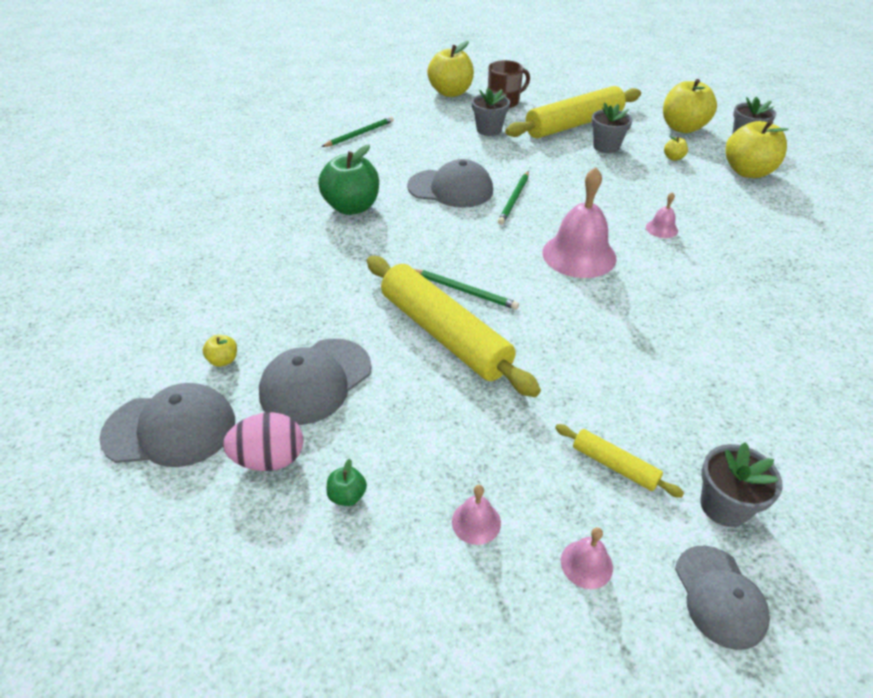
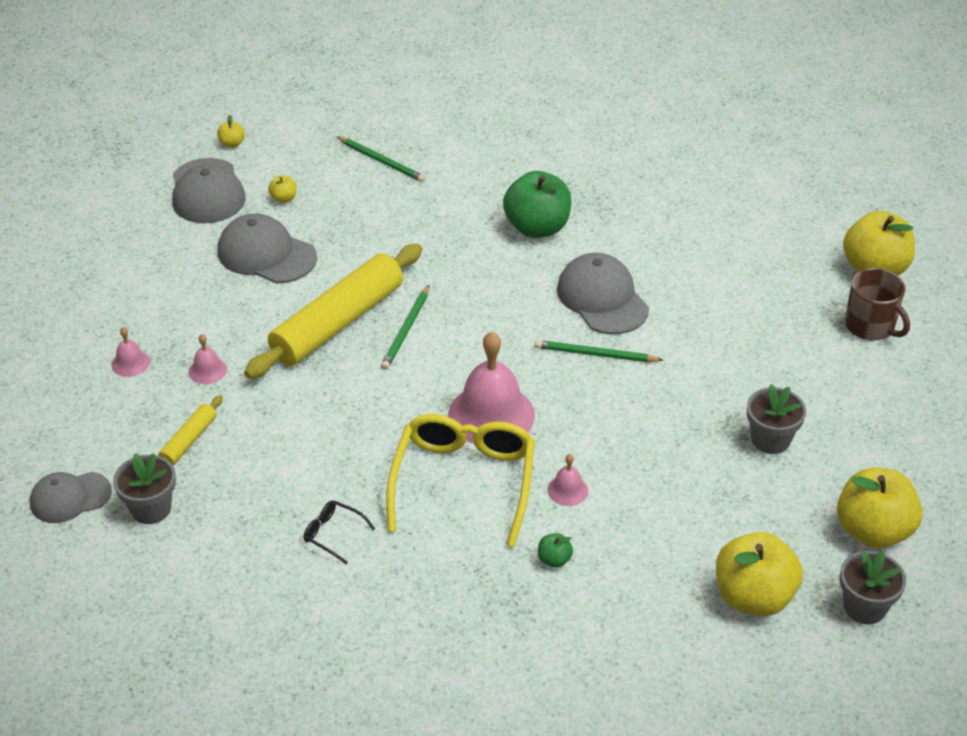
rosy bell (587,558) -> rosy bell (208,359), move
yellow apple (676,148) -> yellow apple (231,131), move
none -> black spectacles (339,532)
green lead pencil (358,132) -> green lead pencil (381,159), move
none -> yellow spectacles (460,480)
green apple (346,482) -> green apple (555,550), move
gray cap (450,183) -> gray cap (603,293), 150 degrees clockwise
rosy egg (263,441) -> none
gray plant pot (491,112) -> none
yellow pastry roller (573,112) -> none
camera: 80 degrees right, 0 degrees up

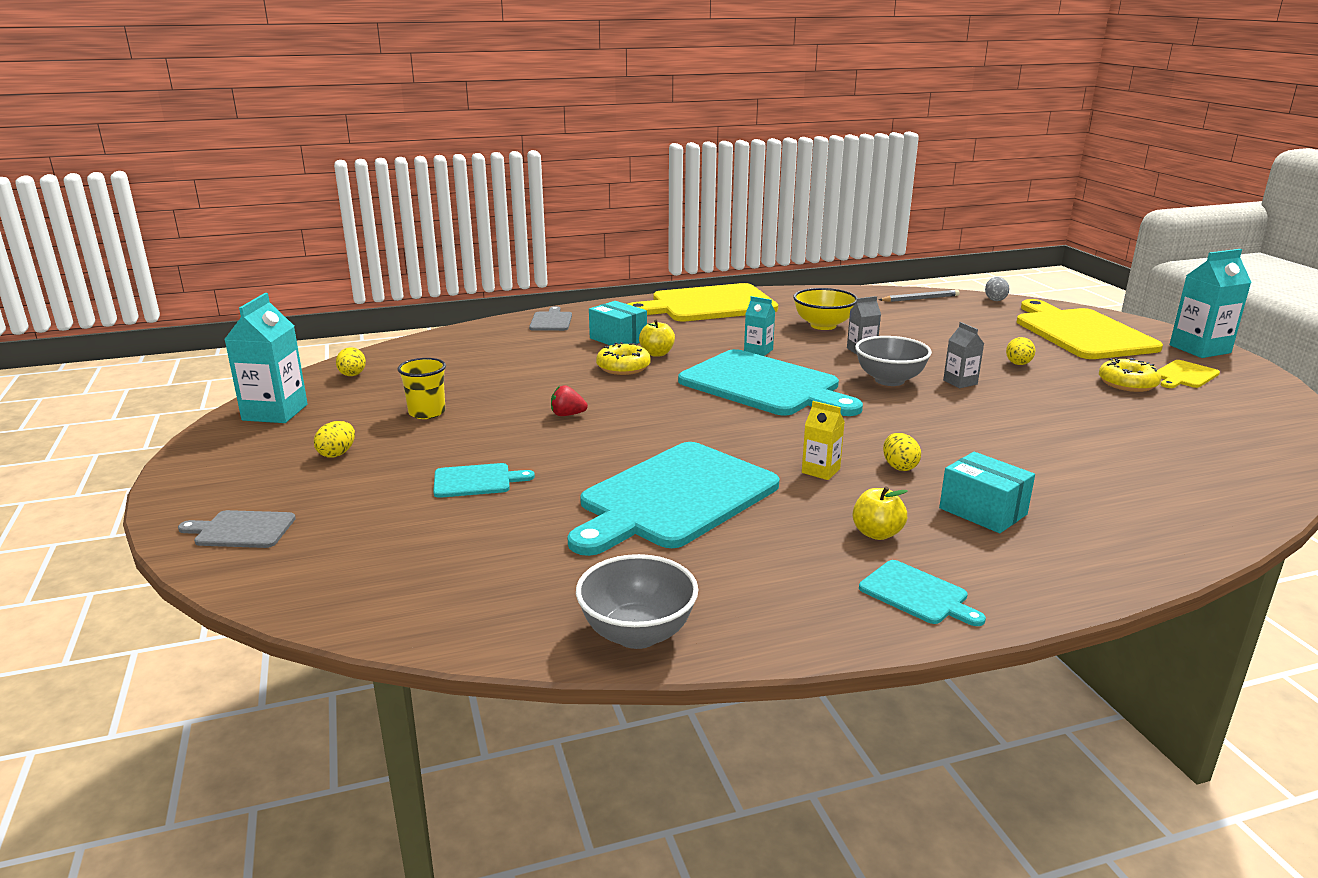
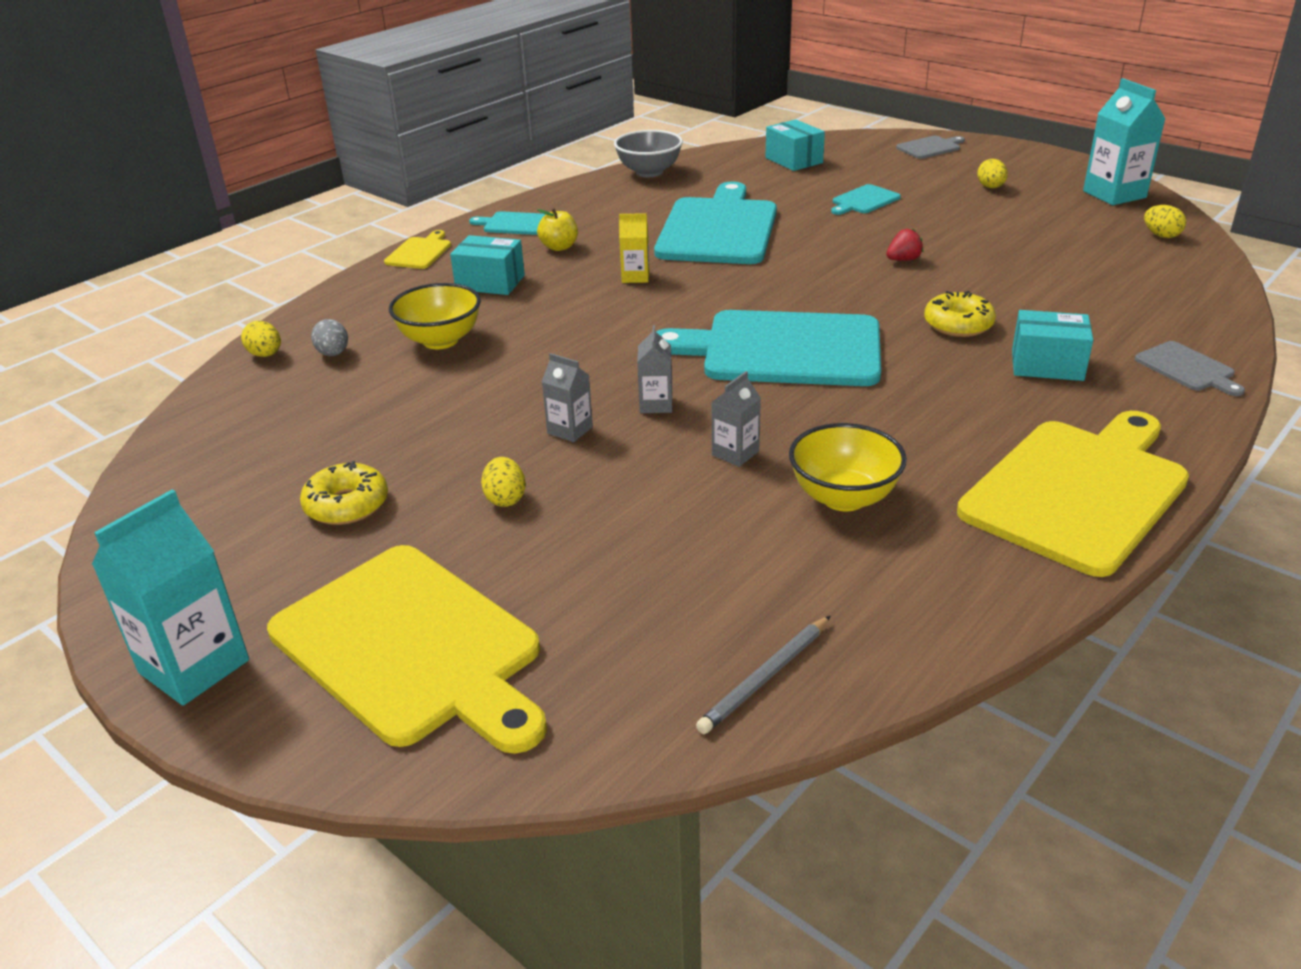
yellow egg (902,452) -> yellow egg (261,339), move
gray egg (997,289) -> gray egg (329,337), move
yellow cutting board (1189,374) -> yellow cutting board (417,249), move
none -> yellow bowl (435,316)
gray bowl (893,361) -> gray carton (654,369)
none -> aqua box (795,145)
yellow beaker (421,388) -> none
yellow apple (657,338) -> none
aqua carton (759,326) -> none
camera: 150 degrees right, 10 degrees up

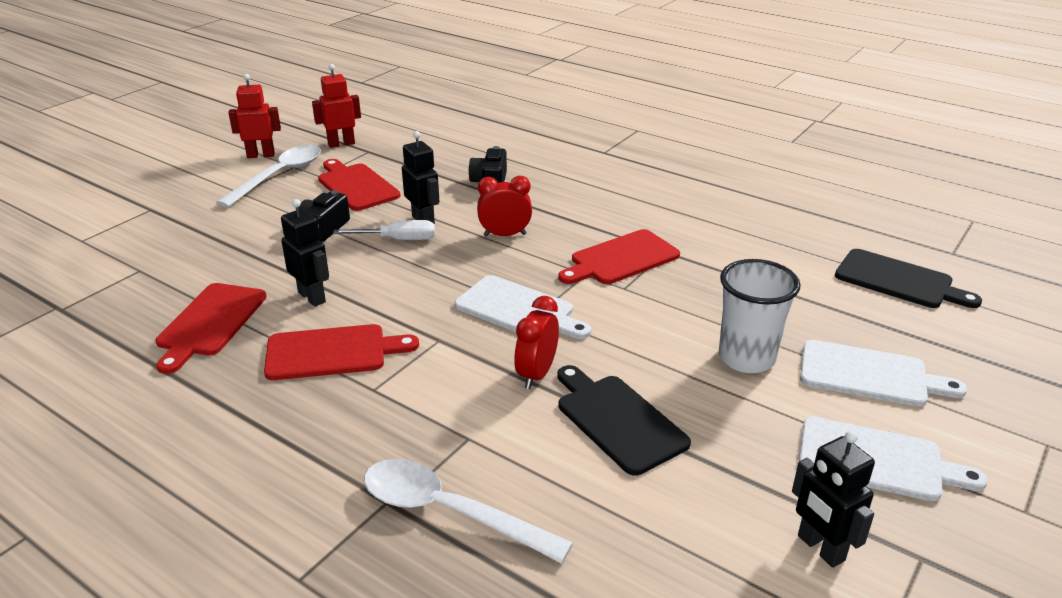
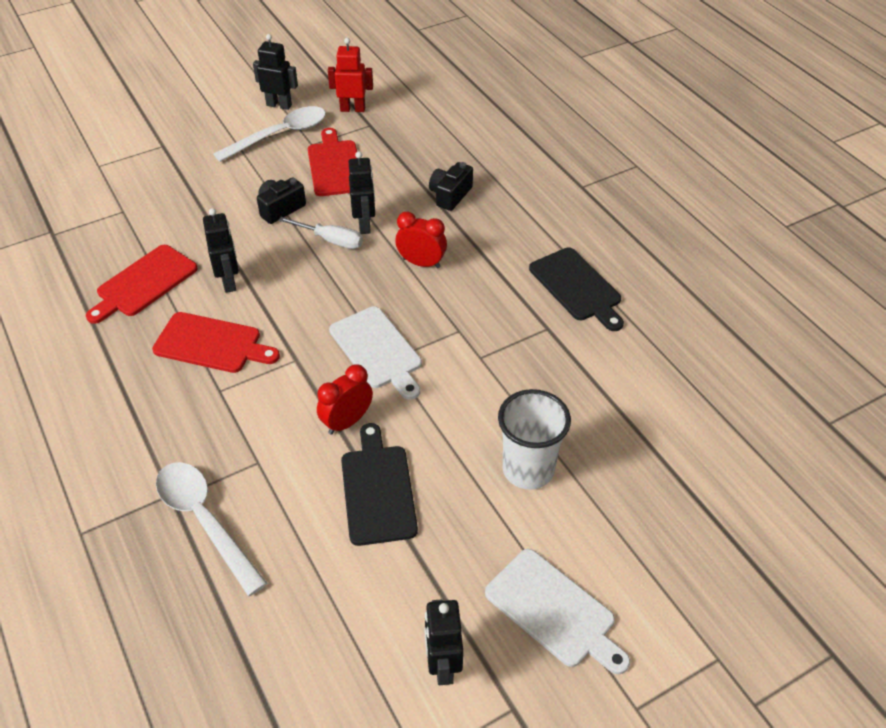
red toy robot (254,116) -> black toy robot (275,72)
black cutting board (908,278) -> black cutting board (576,289), move
red cutting board (619,256) -> none
snow-white cutting board (883,373) -> none
camera: 25 degrees right, 15 degrees up

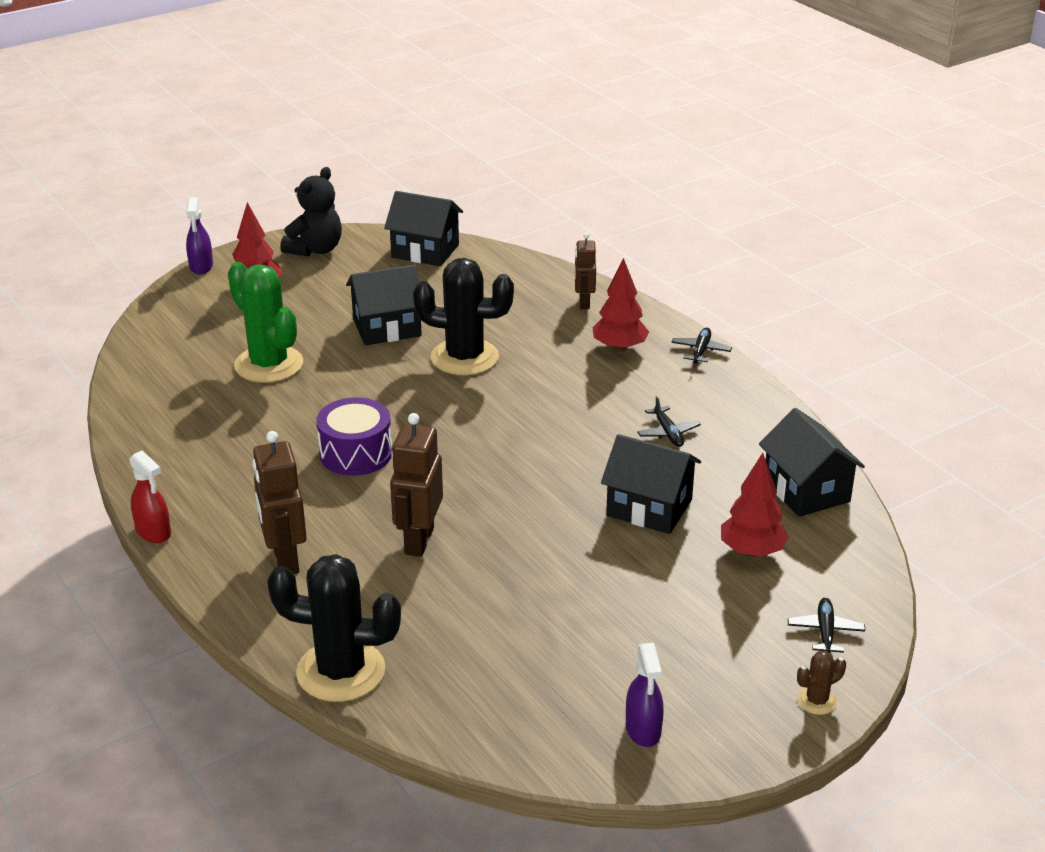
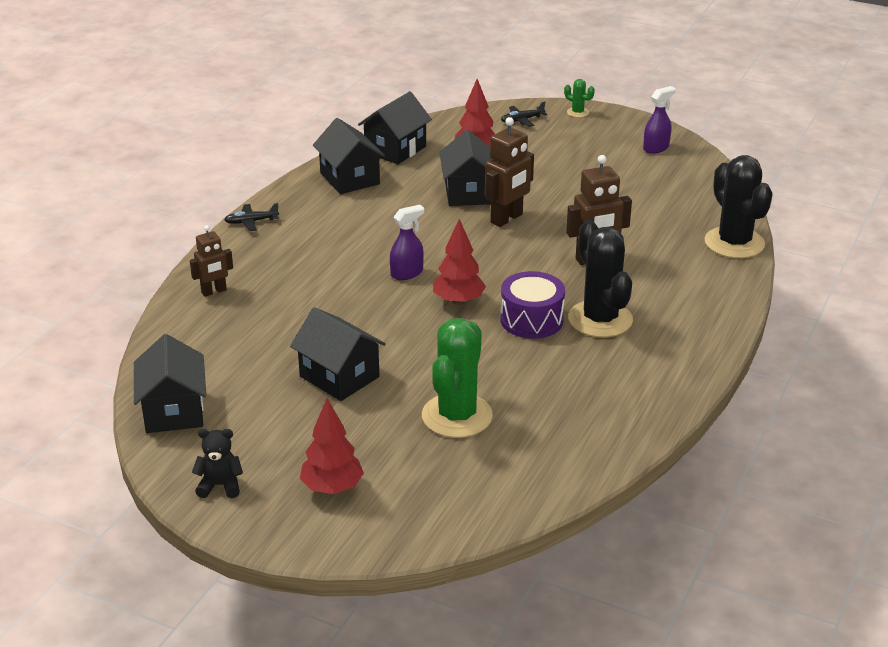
black teddy (311,212) -> black teddy (217,463), x0.64
none -> black toy house (349,156)
purple spray bottle (199,235) -> purple spray bottle (407,242), move
red toy tree (621,305) -> red toy tree (459,262), move
brown toy robot (279,502) -> brown toy robot (509,172), move
brown cactus (821,683) -> green cactus (579,98)
black cactus (463,316) -> black cactus (600,278), move
red spray bottle (150,496) -> none
black aeroplane (669,421) -> none
camera: 120 degrees left, 0 degrees up

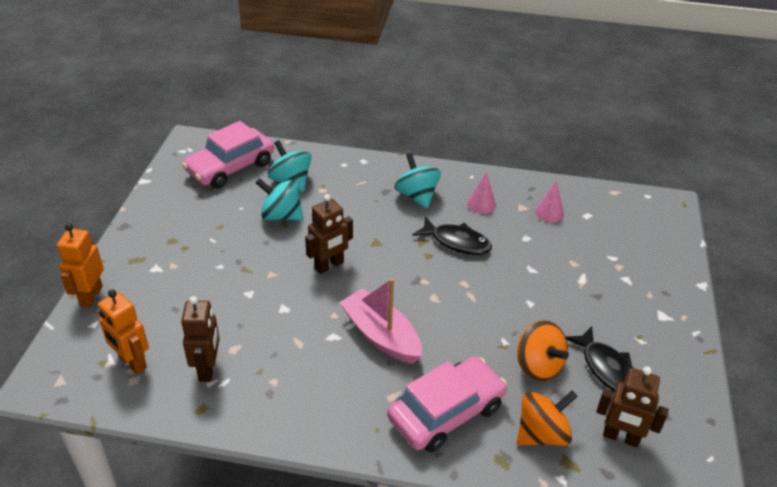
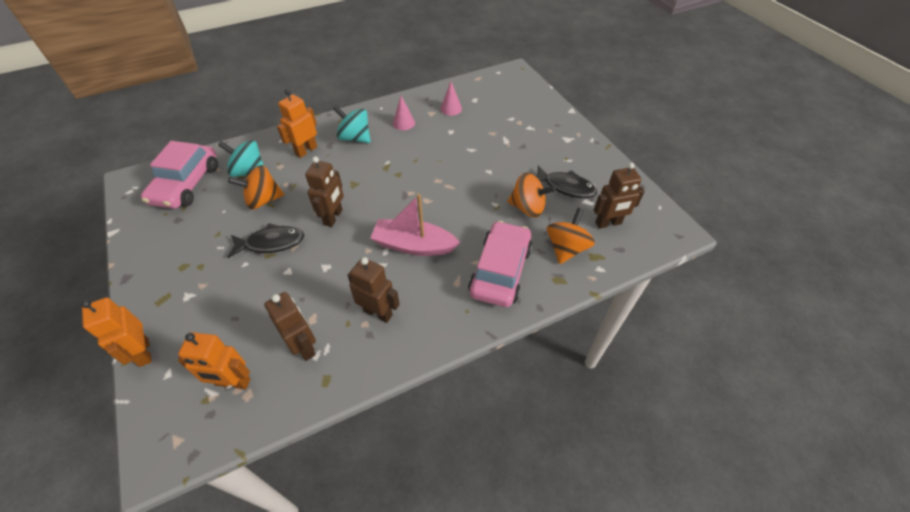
aqua toy top (280,199) -> bright orange toy top (256,187)
black fish (452,235) -> black fish (266,240), move
none -> bright orange toy robot (297,123)
none -> brown toy robot (374,290)
camera: 35 degrees left, 10 degrees up

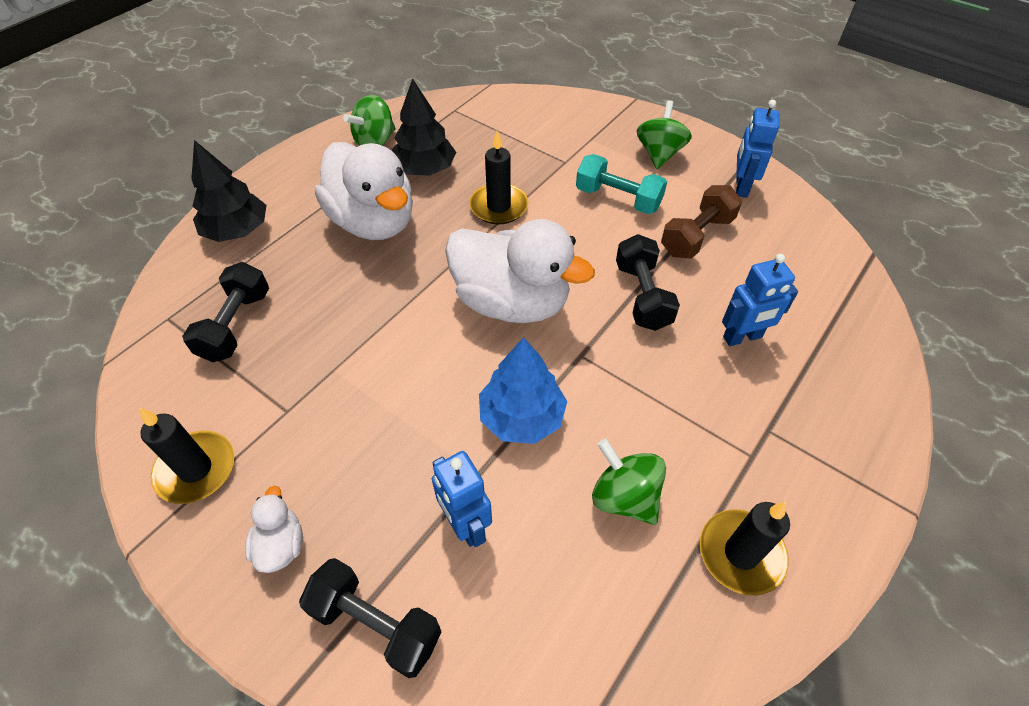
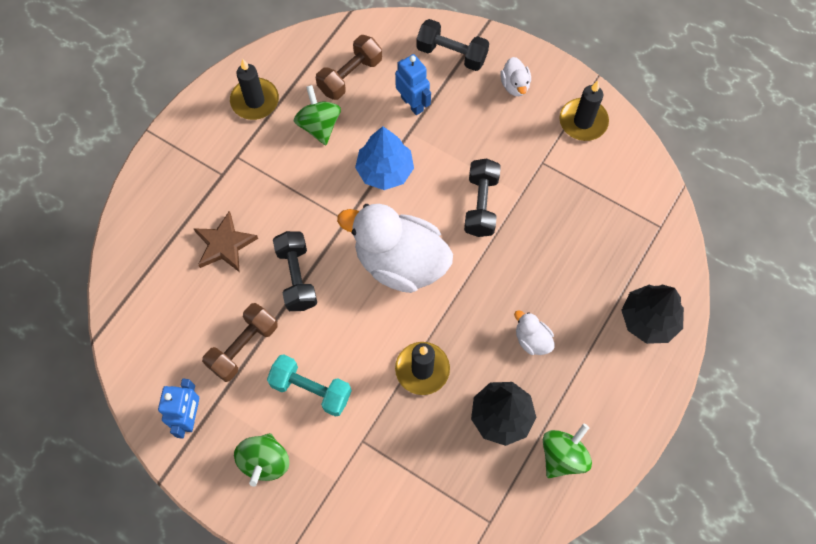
royal blue toy robot (760,300) -> brown five-pointed star (225,241)
green toy top (629,482) -> green toy top (317,115), 150 degrees counterclockwise
none -> brown hand weight (349,67)
black hand weight (225,312) -> black hand weight (482,197), move
snow-white toy duck (364,191) -> snow-white toy duck (534,332), x0.43
camera: 175 degrees right, 15 degrees up

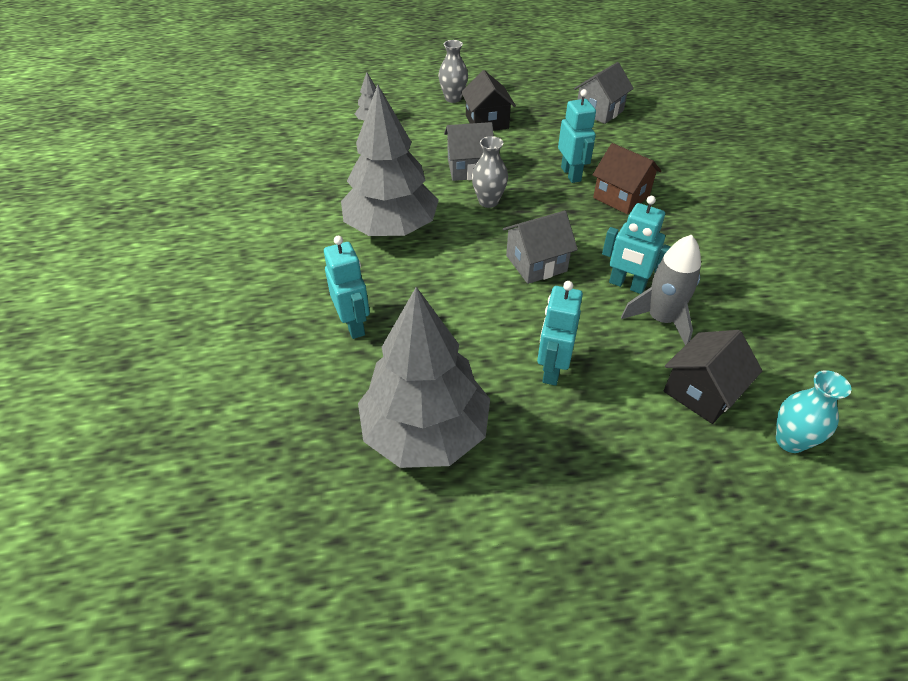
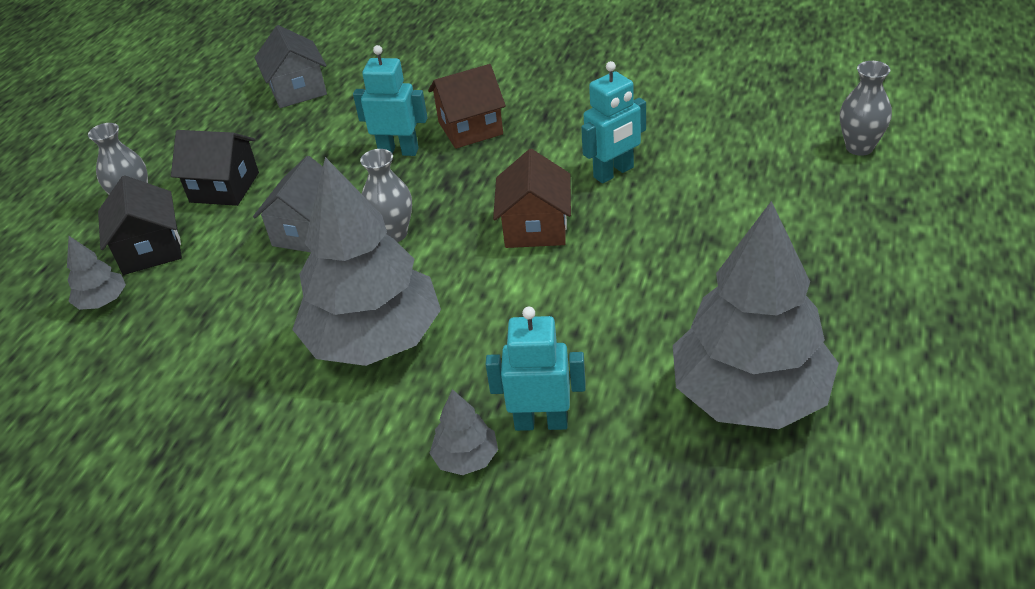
black toy house (713,377) -> black toy house (140,225), move
none -> gray toy tree (463,432)
gray toy house (540,247) -> brown toy house (532,198)
aqua vase (813,411) -> gray vase (866,108)
aqua toy robot (560,333) -> none
gray toy rocket (661,290) -> none
camera: 60 degrees left, 5 degrees down

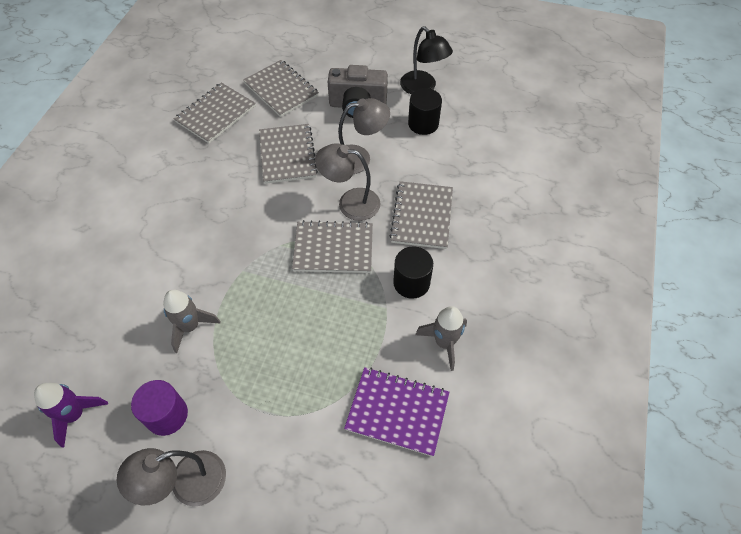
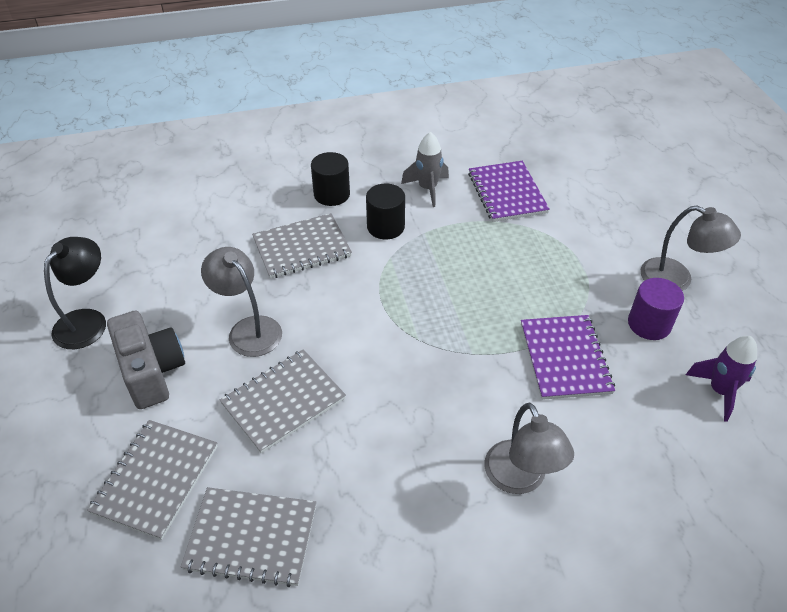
black cylinder shape (425,111) -> black cylinder shape (330,179), move
gray reading lamp (347,182) -> gray reading lamp (529,448), move
gray toy rocket (192,321) -> purple notepad (568,357)
gray notepad (332,246) -> none
camera: 120 degrees left, 10 degrees down

